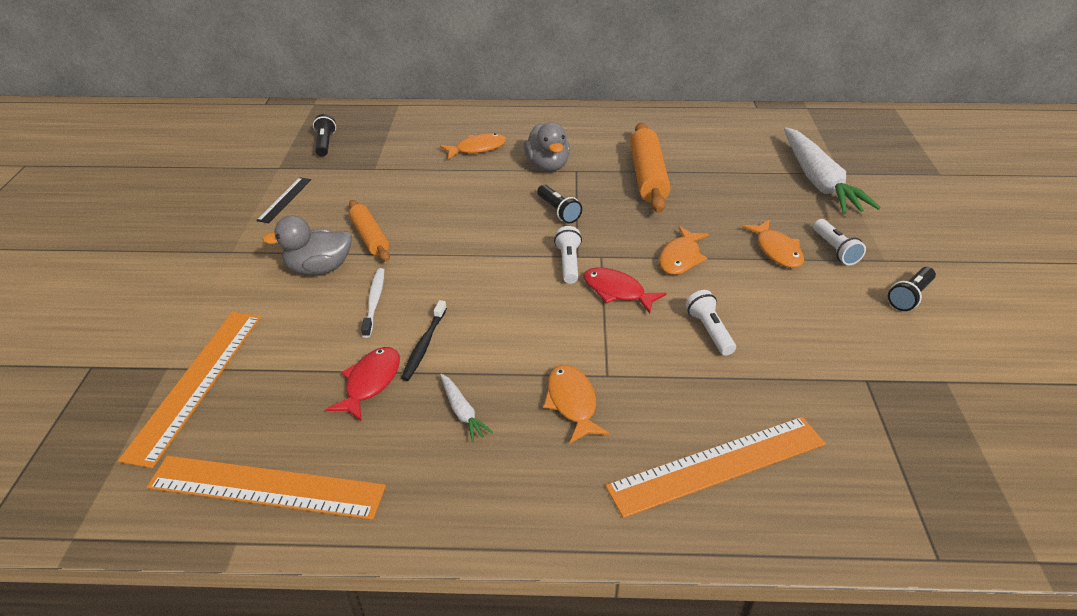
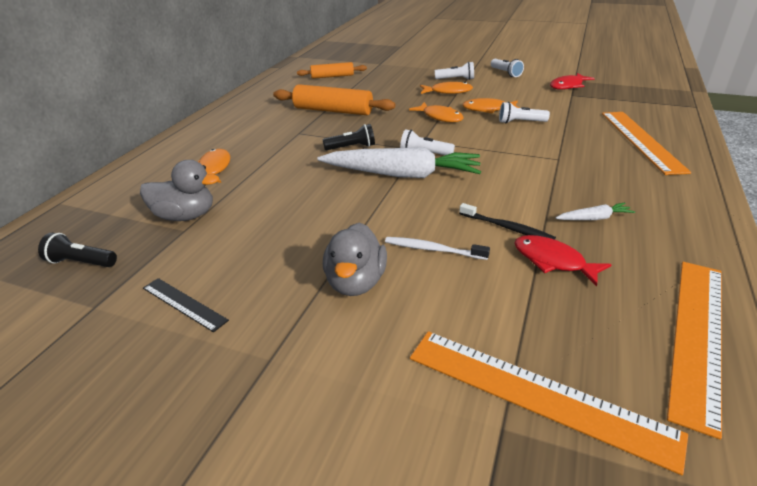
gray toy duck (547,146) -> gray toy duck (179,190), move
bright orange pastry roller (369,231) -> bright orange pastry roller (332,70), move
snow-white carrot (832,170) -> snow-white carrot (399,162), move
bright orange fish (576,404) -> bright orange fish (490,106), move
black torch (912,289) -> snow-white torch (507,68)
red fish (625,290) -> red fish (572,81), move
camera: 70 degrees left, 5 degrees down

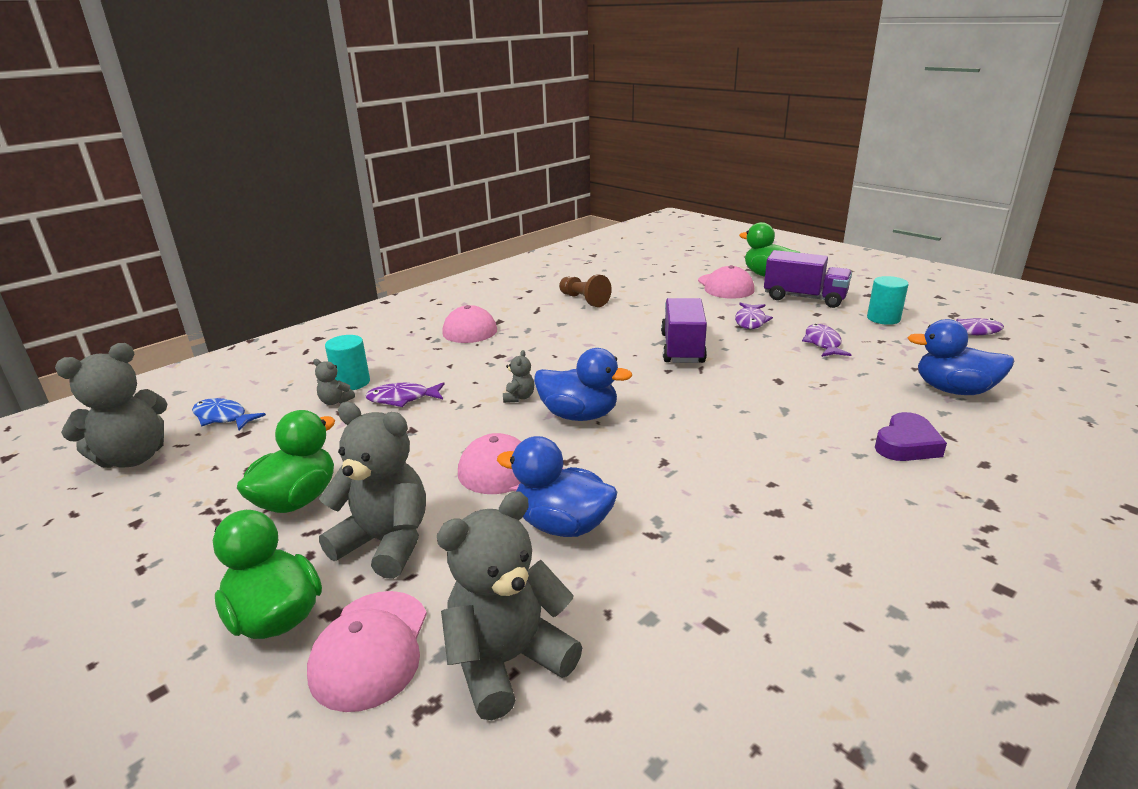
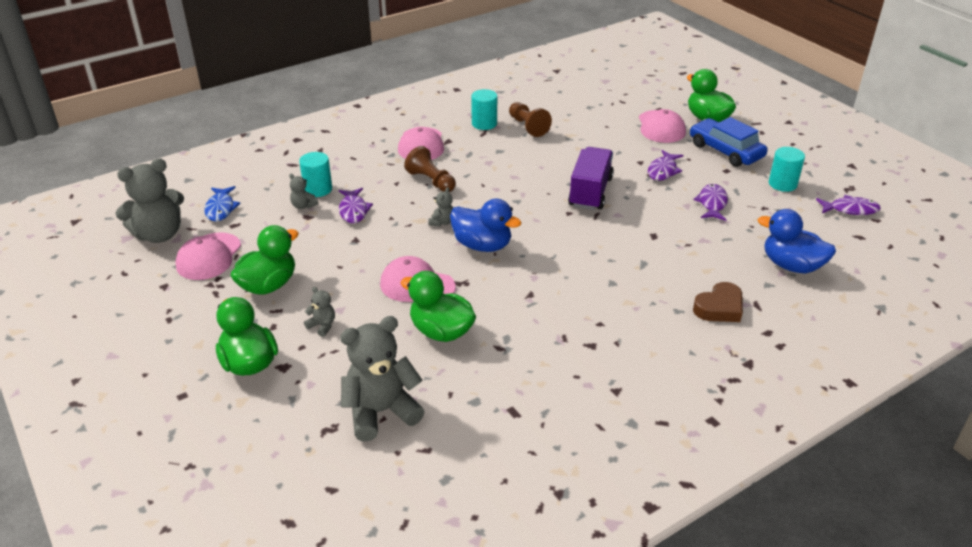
rosy cap (367,651) -> rosy cap (208,256), move
royal blue fish (229,414) -> royal blue fish (222,203), 135 degrees counterclockwise
gray teddy (372,490) -> gray teddy (319,312), x0.44
purple fish (405,394) -> purple fish (356,205), 105 degrees counterclockwise
royal blue toy duck (557,486) -> green toy duck (438,306)
none -> brown chess pawn (430,169)
none -> aqua cylinder shape (484,109)
purple toy truck (808,279) -> royal blue toy car (729,142)
purple heart (911,436) -> brown heart (718,302)
camera: 10 degrees right, 10 degrees up

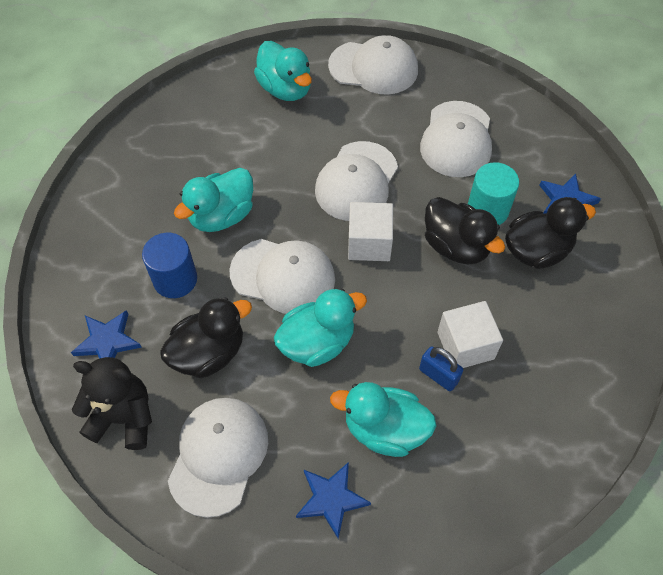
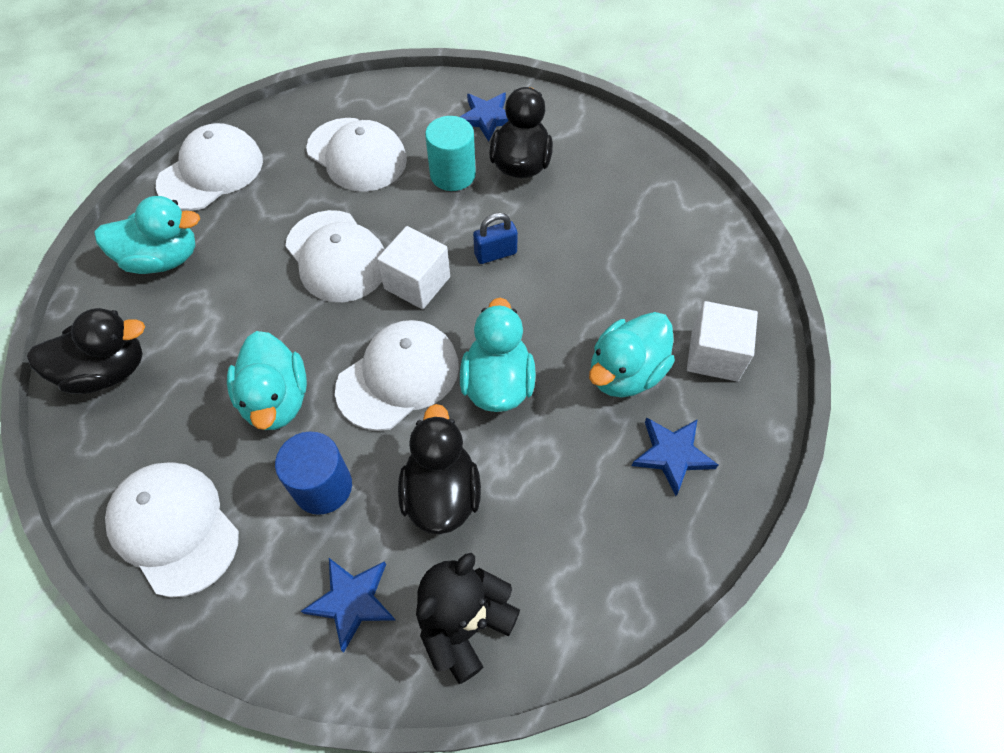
black toy duck (465,231) -> black toy duck (86,351), move
snow-white cap (218,458) -> snow-white cap (172,529), move
royal blue lock (441,368) -> royal blue lock (495,238), move
snow-white cube (470,334) -> snow-white cube (722,341), move
camera: 60 degrees left, 0 degrees up

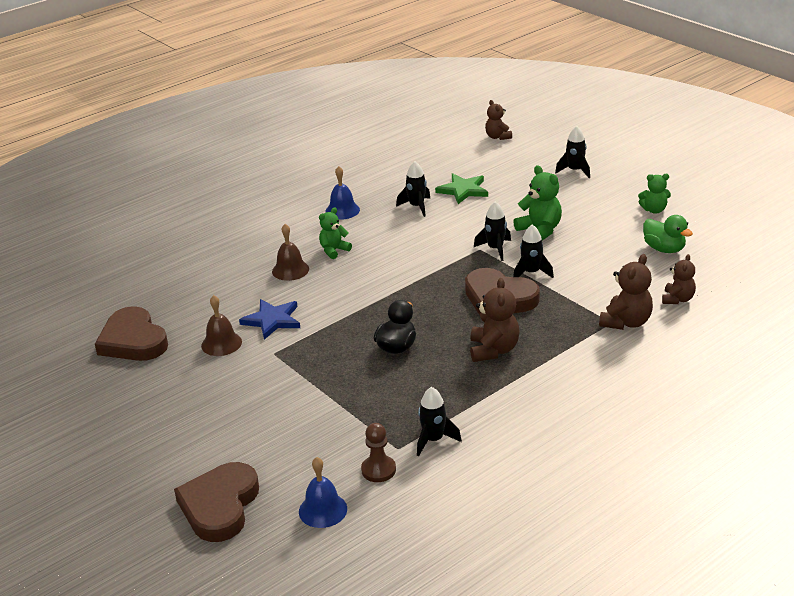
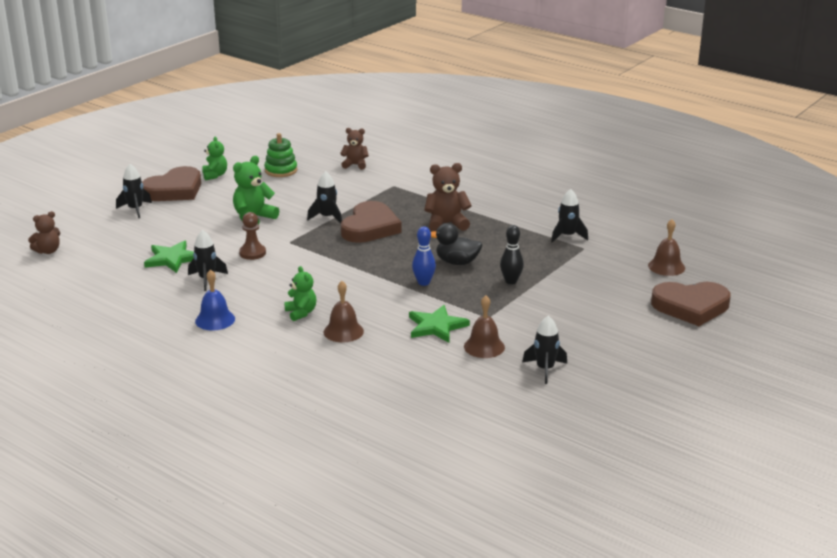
brown heart (131,333) -> brown heart (171,183), move
brown chess pawn (378,452) -> brown chess pawn (252,236), move
green toy duck (668,234) -> green ring stacker (280,155)
green teddy (335,233) -> green teddy (300,293), 150 degrees counterclockwise
royal blue five-pointed star (269,319) -> green five-pointed star (439,324)
none -> royal blue tenpin (424,256)
none -> black tenpin (512,254)
black toy rocket (492,231) -> black toy rocket (544,349), move
royal blue bell (323,492) -> brown bell (666,247)
brown teddy (626,292) -> none
camera: 105 degrees left, 5 degrees down

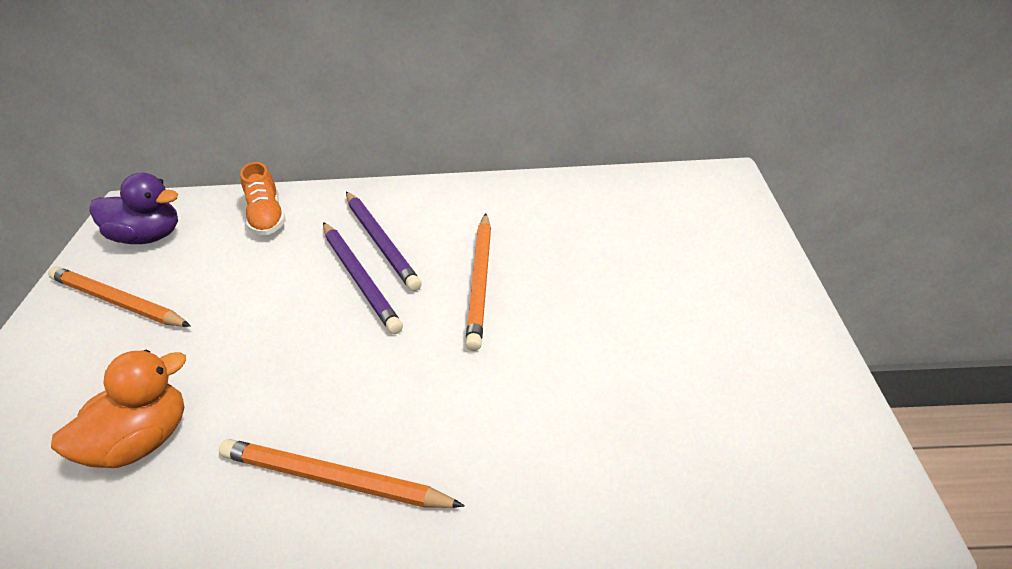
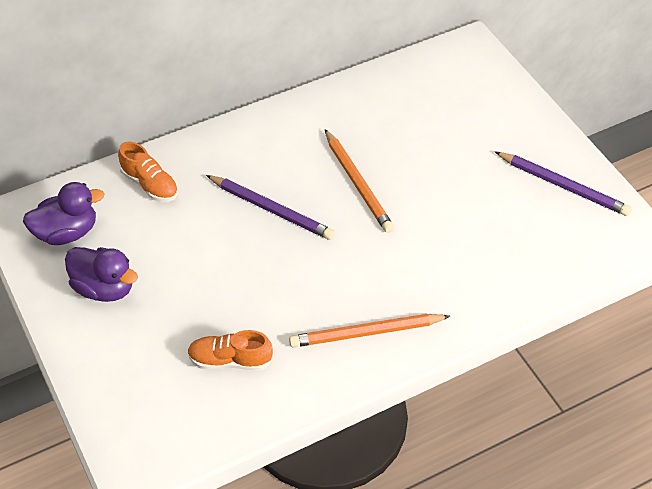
bright orange lead pencil (119,296) -> purple toy duck (101,274)
bright orange toy duck (118,409) -> bright orange sneaker (230,350)
purple lead pencil (384,241) -> purple lead pencil (563,184), move
camera: 30 degrees left, 10 degrees up

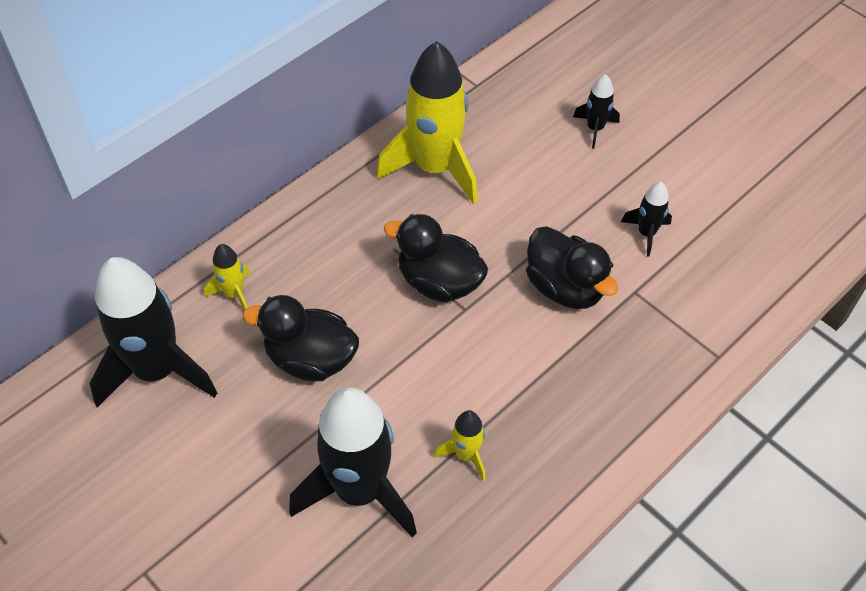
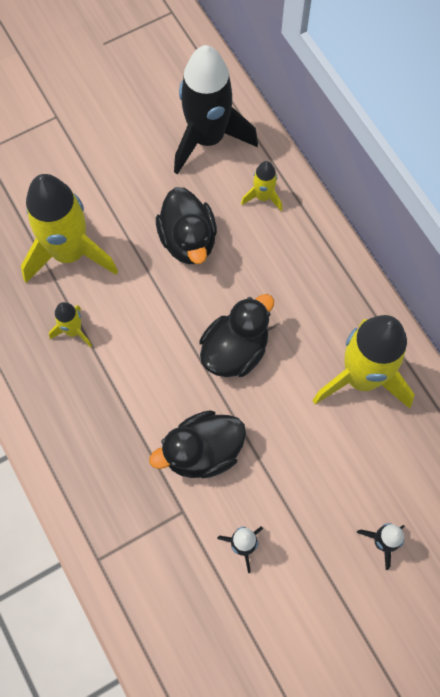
black toy rocket (353,462) -> yellow toy rocket (69,228)
black toy duck (301,338) -> black toy duck (186,225), 135 degrees clockwise
camera: 105 degrees right, 15 degrees up

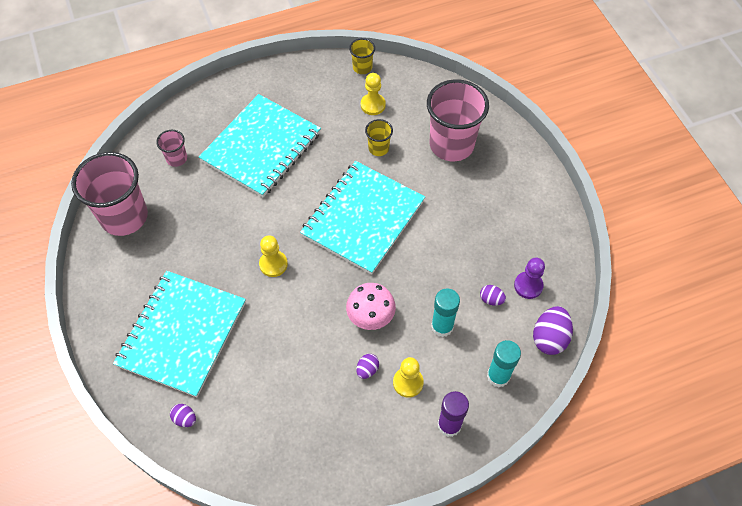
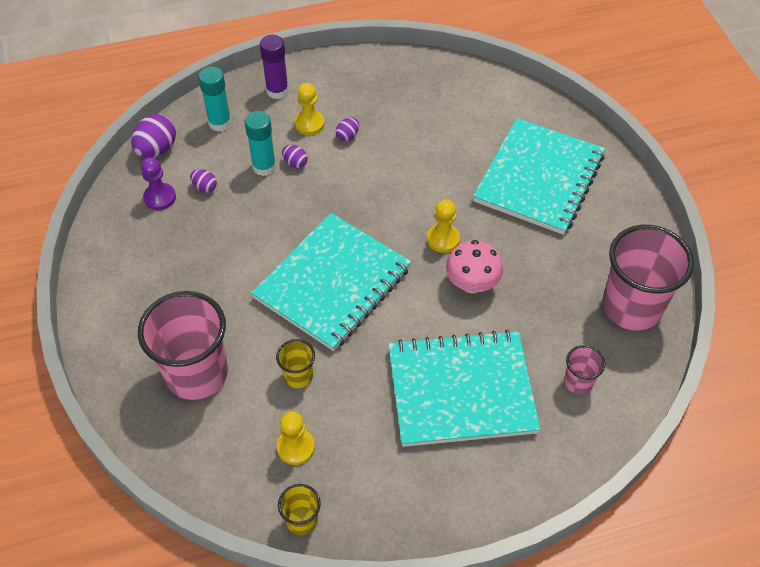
purple egg (183,415) -> purple egg (295,156), move
aqua notepad (260,145) -> aqua notepad (464,388), 45 degrees clockwise
rosy fungus (371,306) -> rosy fungus (474,266), move
camera: 175 degrees left, 5 degrees down

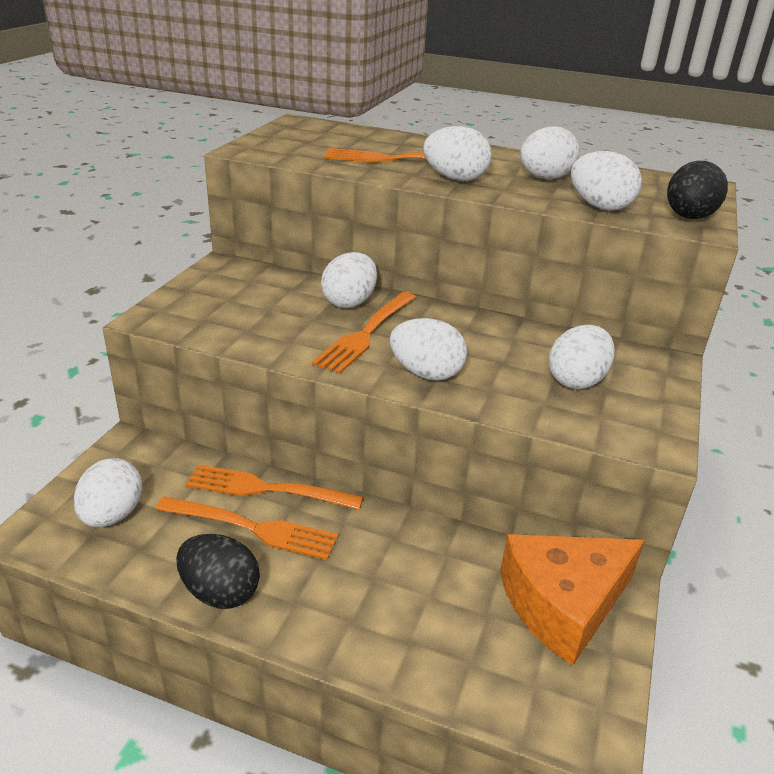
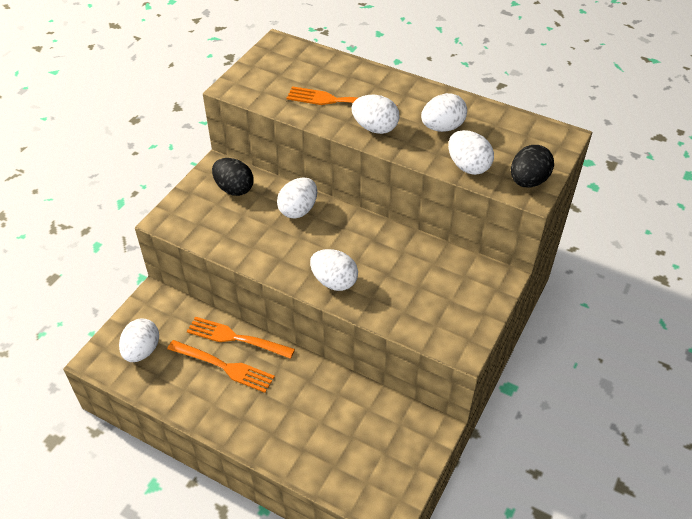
black egg (218,571) -> black egg (233,177), move
bright orange table fork (364,333) -> none
bright orange cheese wedge (572,600) -> none
snow-white egg (582,357) -> none
camera: 10 degrees right, 15 degrees up

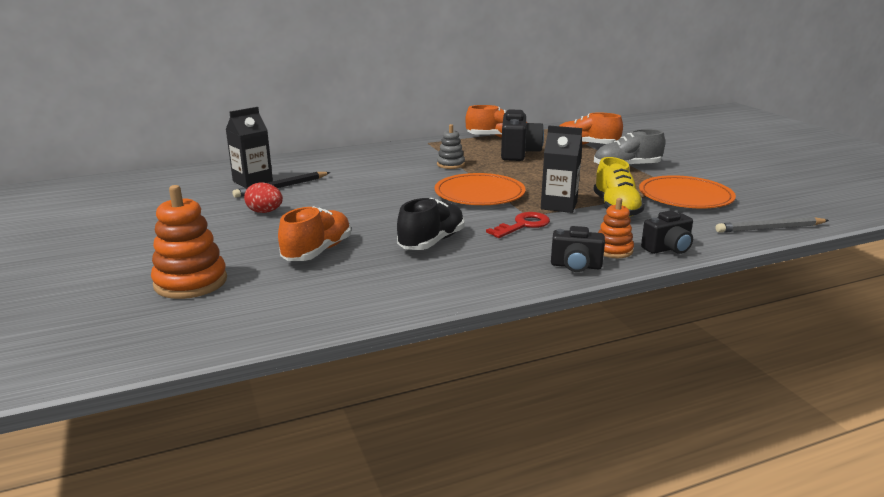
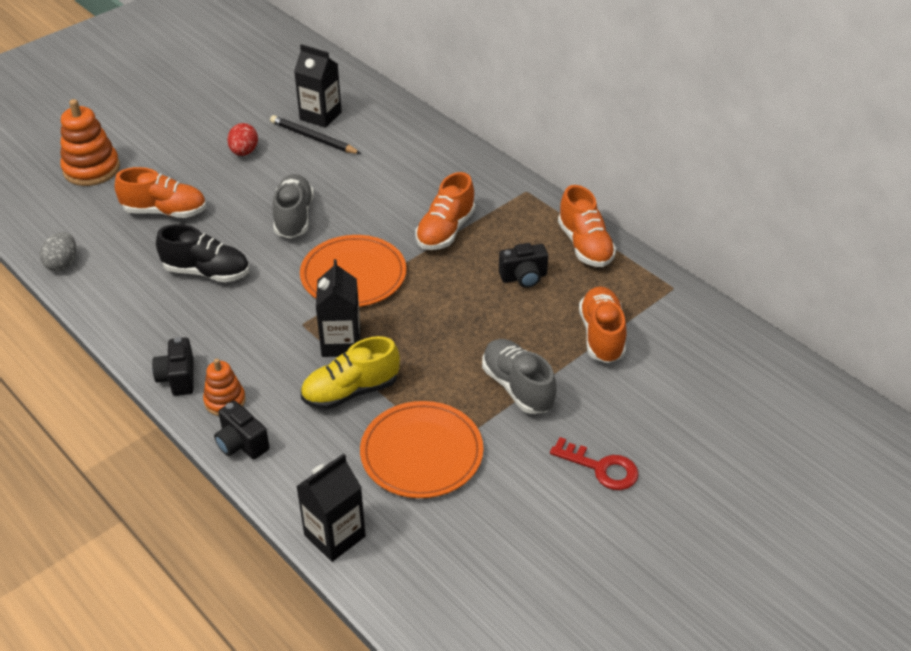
none -> gray egg (58,251)
none -> gray sneaker (293,206)
gray lead pencil (772,225) -> black carton (331,508)
gray ring stacker (451,146) -> bright orange sneaker (445,211)
black camera (522,135) -> black camera (523,265), x0.61
red latchkey (518,225) -> red latchkey (594,463), move
camera: 70 degrees right, 20 degrees up

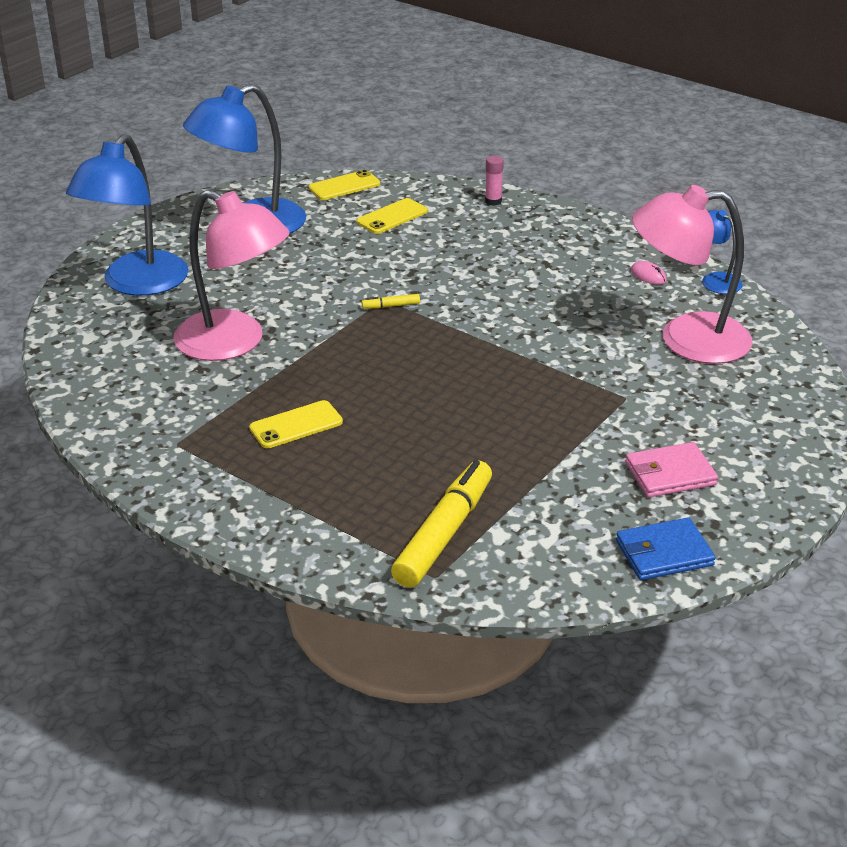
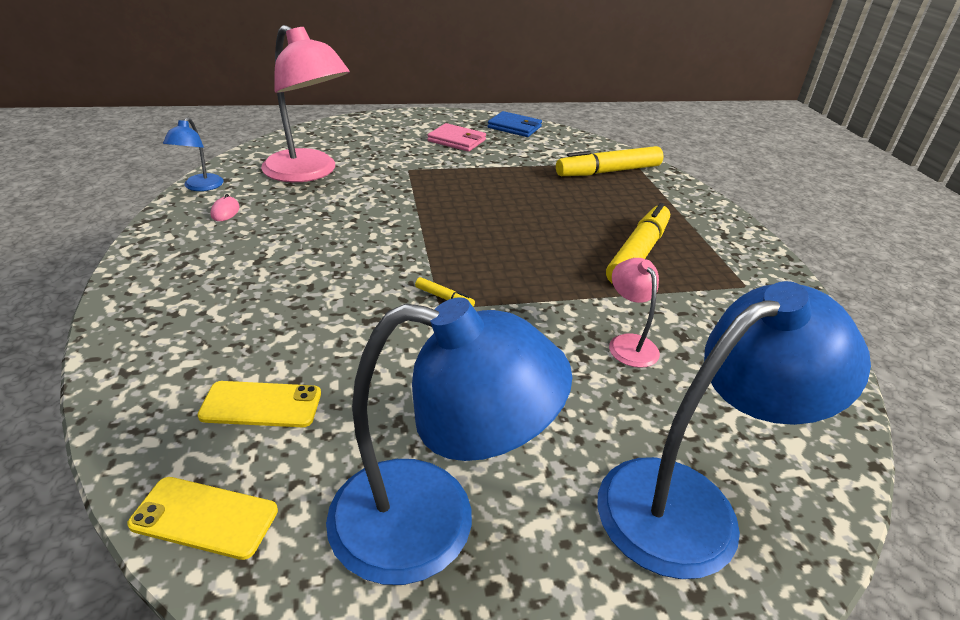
yellow mobile phone (296,424) -> yellow marker (638,243)
rosy reading lamp (231,275) -> rosy reading lamp (634,313), x0.48
rosy glue stick (494,181) -> none
camera: 140 degrees left, 0 degrees up

